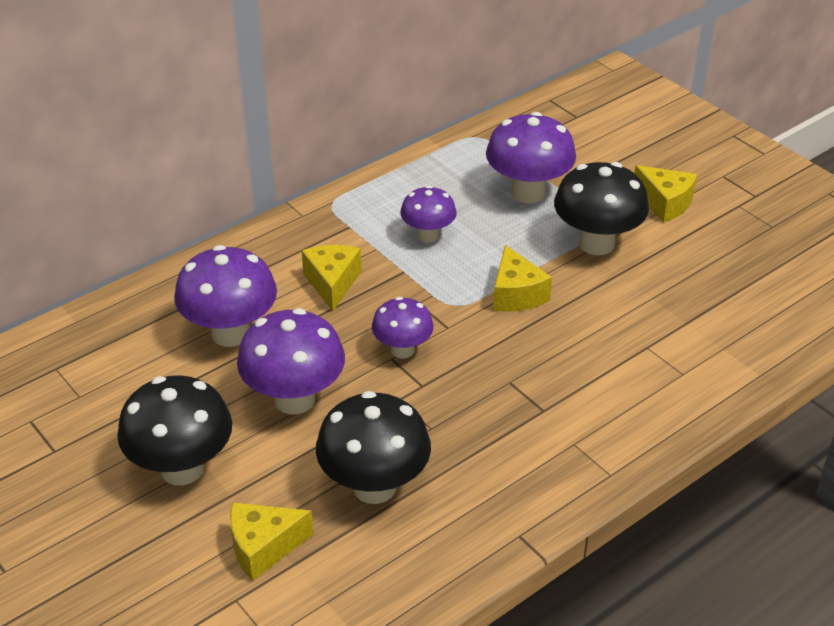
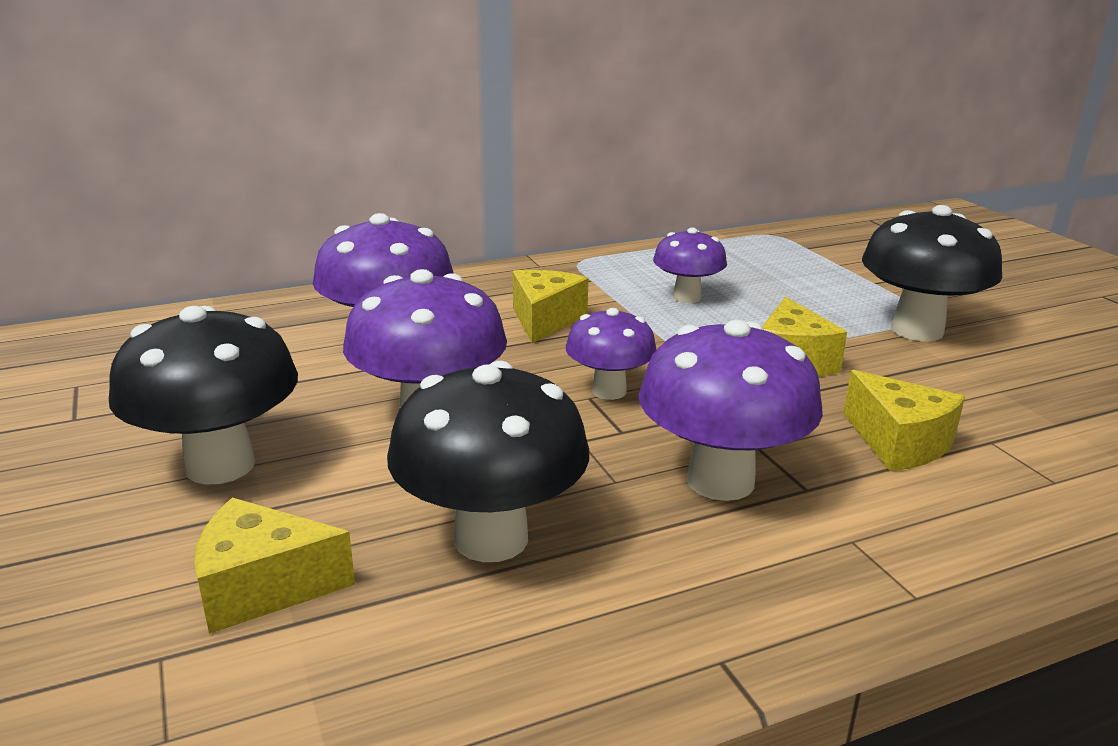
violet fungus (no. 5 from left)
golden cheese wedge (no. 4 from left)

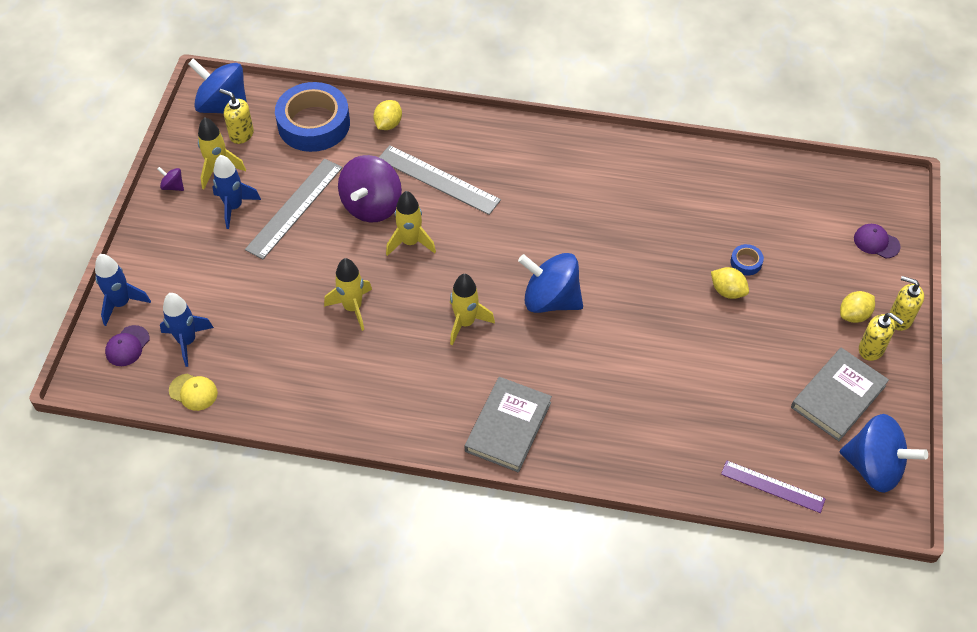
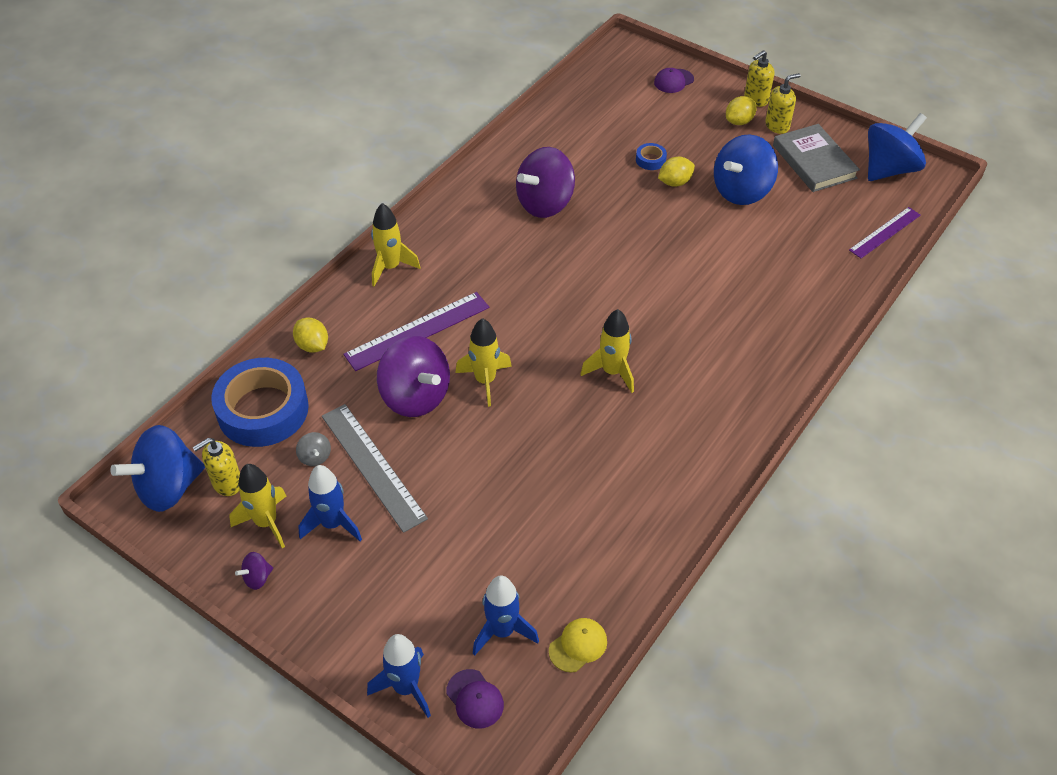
golden spaceship (no. 2 from left)
violet ruler (no. 1 from left)
grey hardcover (no. 1 from left in the first image)
royal blue whirligig (no. 2 from left)
golden citrus fruit (no. 3 from left)
grey whirligig
violet whirligig (no. 3 from left)

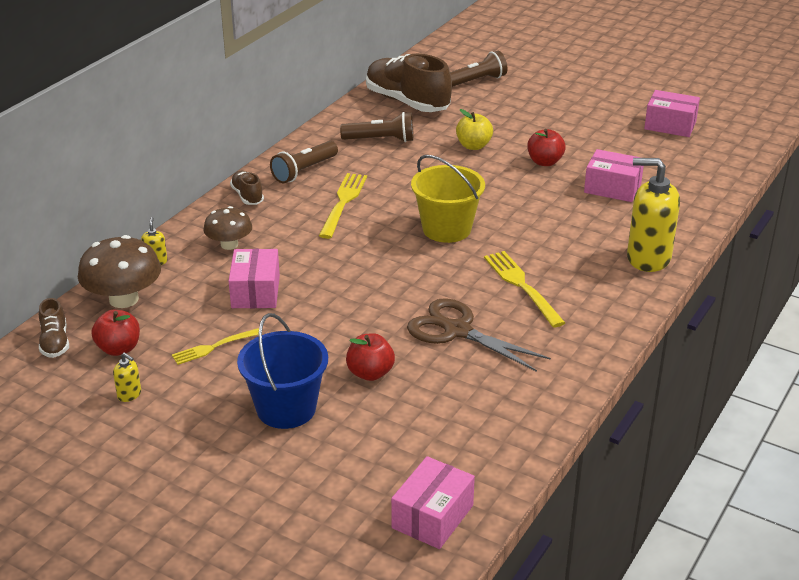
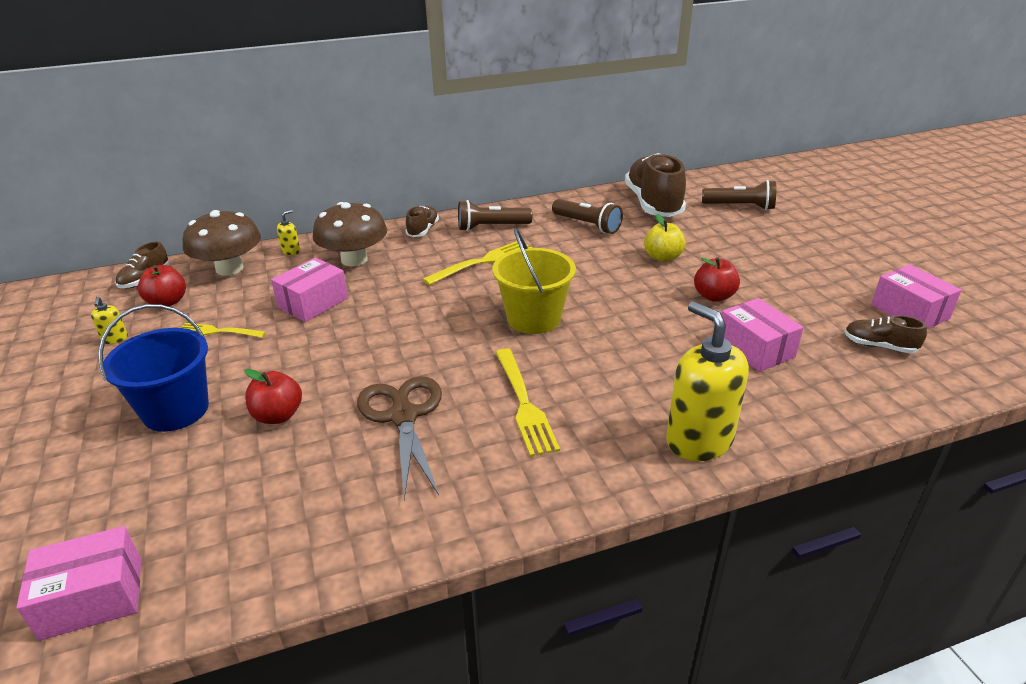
brown fungus (no. 2 from left)
golden fork (no. 3 from left)
brown shoe (no. 4 from left)

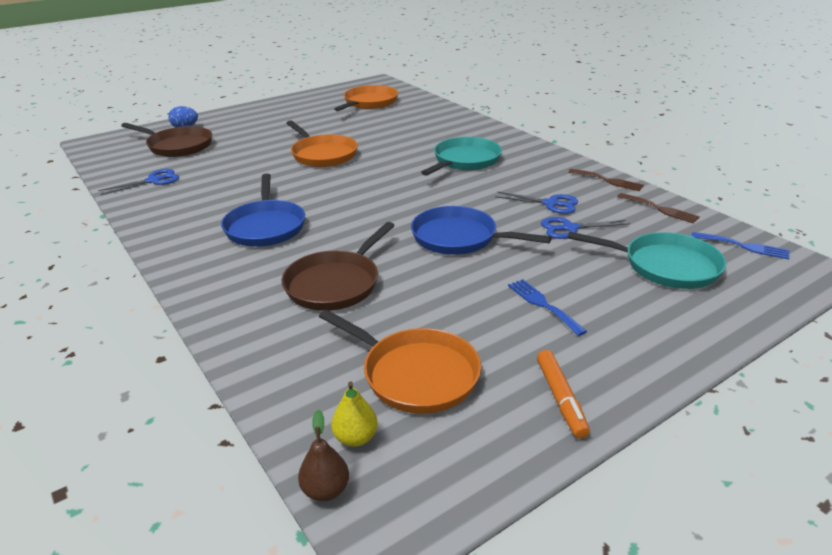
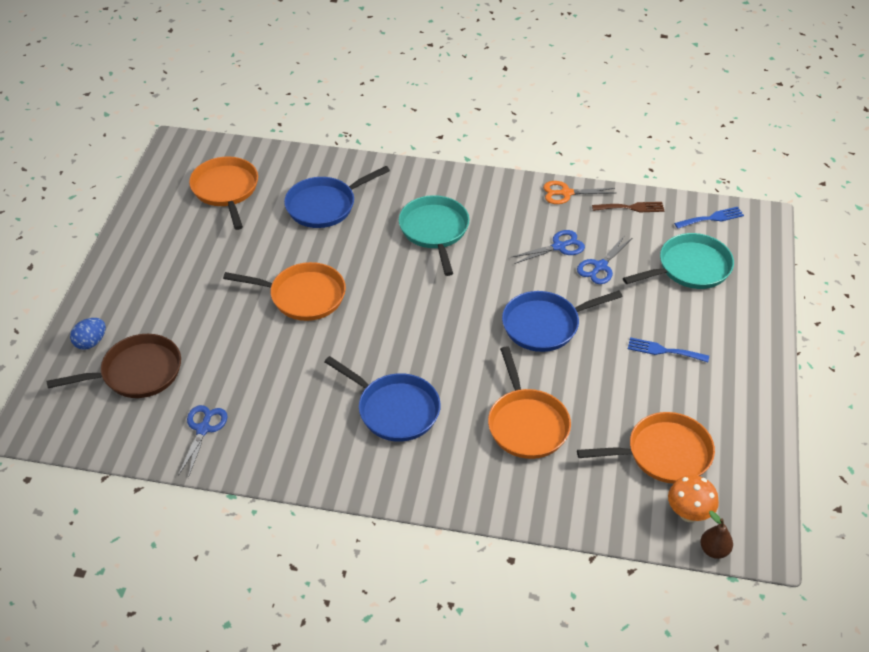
bright orange skillet (no. 3 from left)
bright orange fungus
bright orange marker
bright orange shears
royal blue skillet (no. 1 from left)

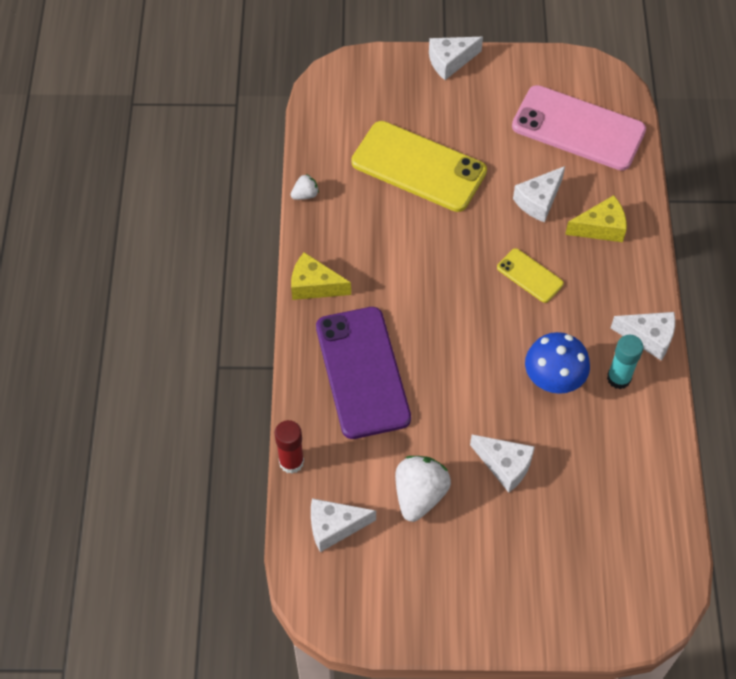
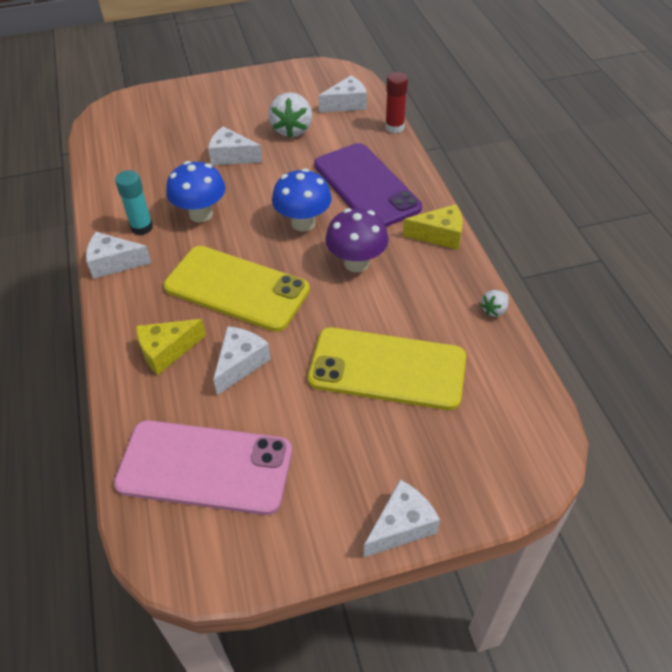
golden phone (no. 1 from left)
royal blue fungus (no. 2 from left)
violet fungus

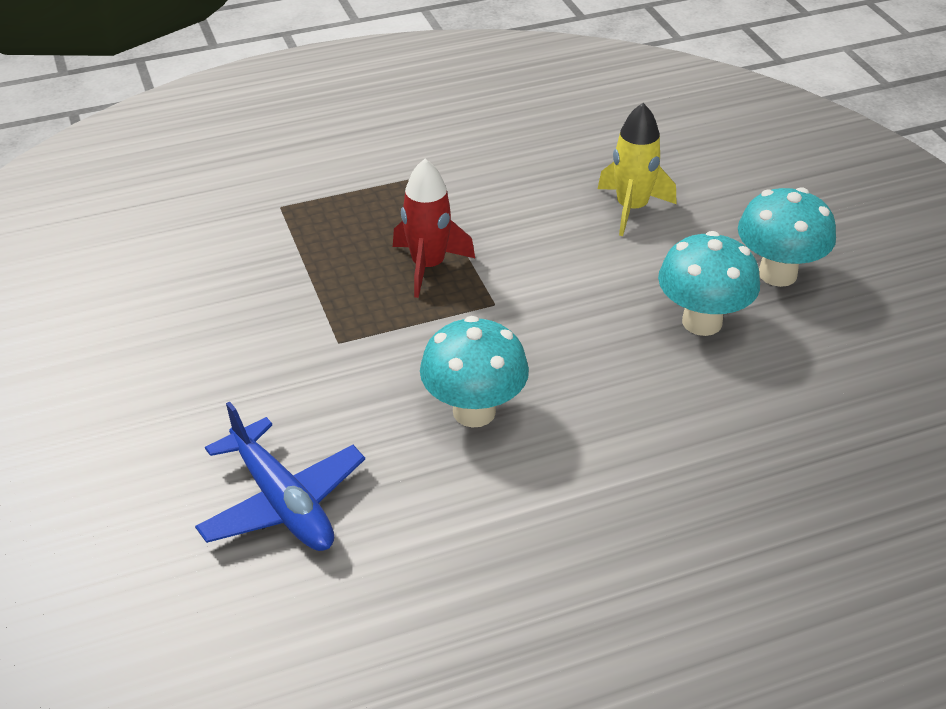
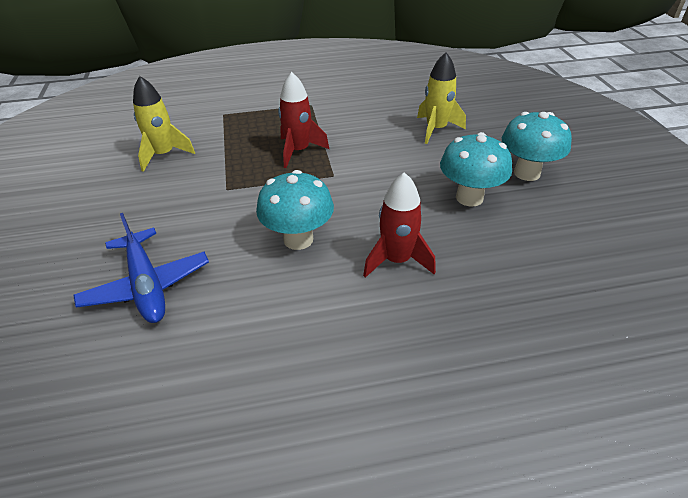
golden spaceship (no. 1 from left)
scarlet spaceship (no. 2 from left)

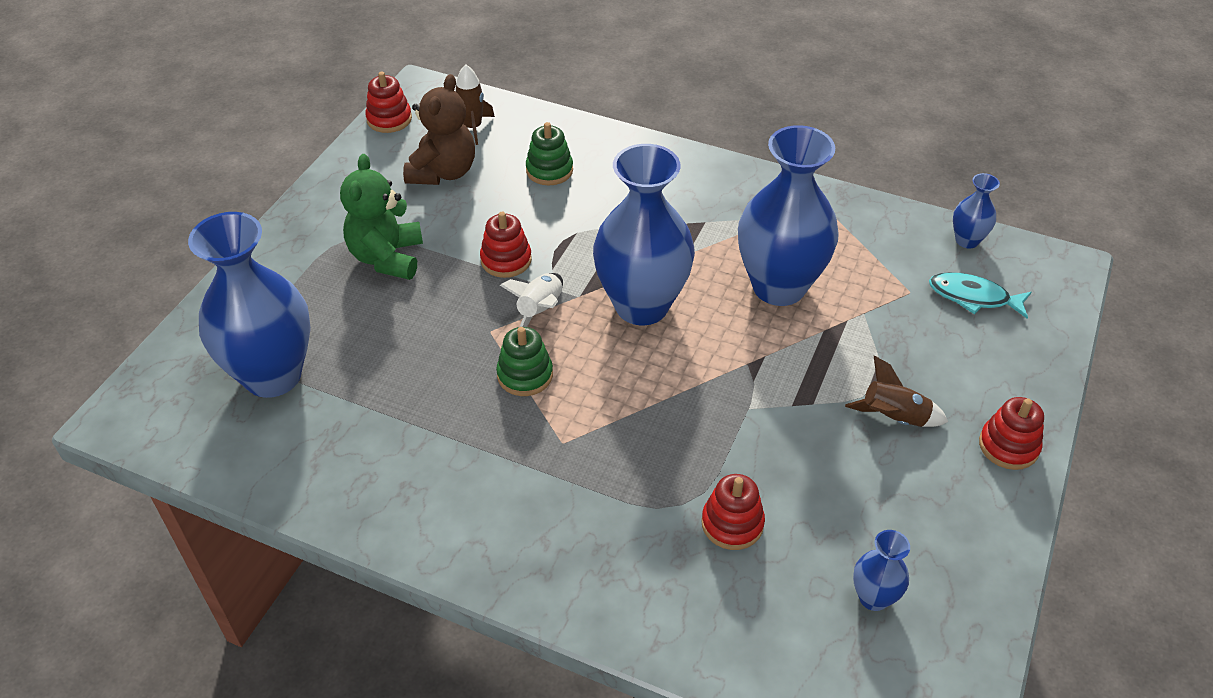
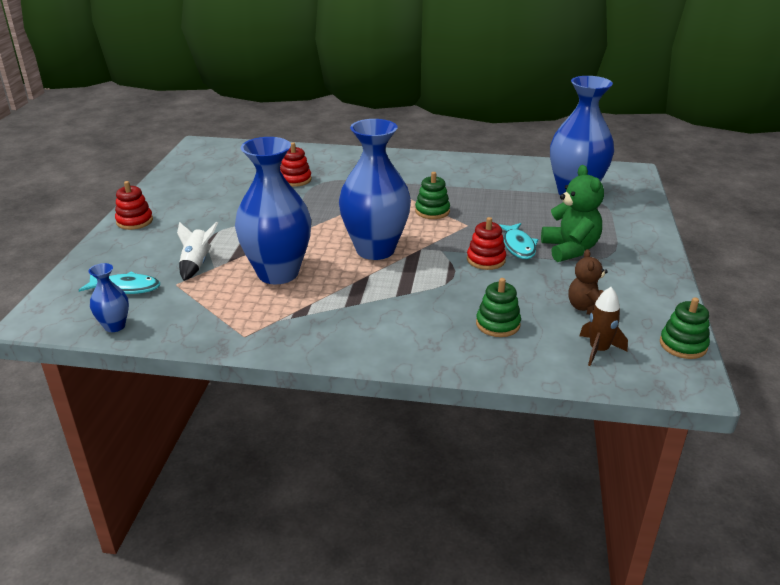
green stacking toy (no. 3 from left)
brown teddy bear
white spaceship
brown spaceship (no. 2 from left in the first image)
royal blue vase (no. 4 from left in the first image)
turquoise toy fish (no. 2 from left)

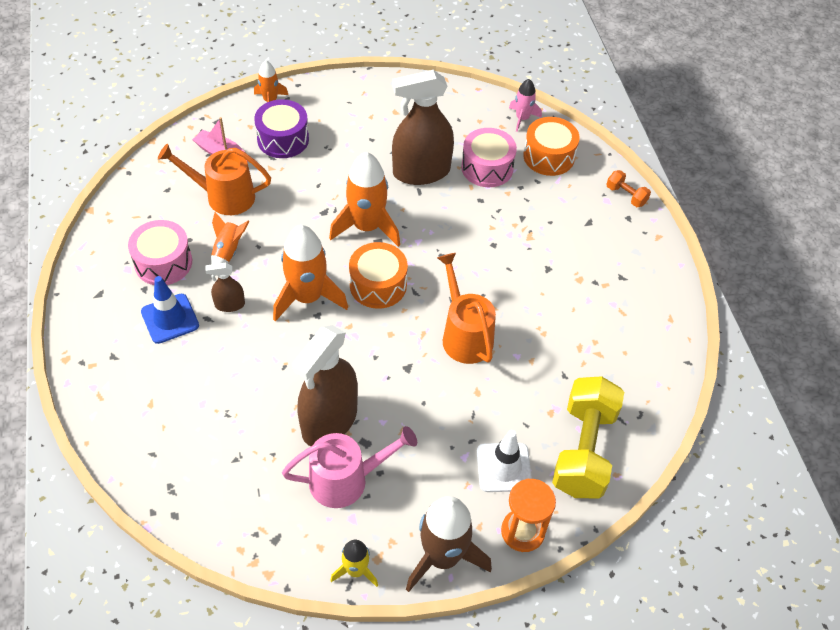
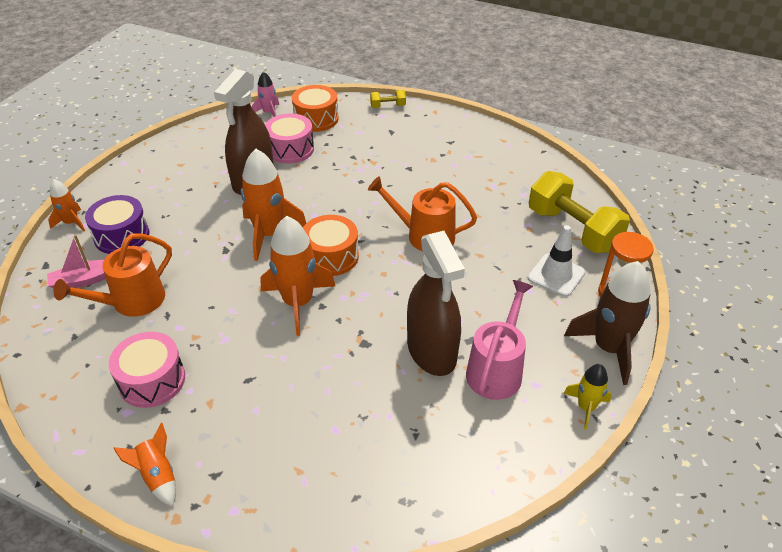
royal blue traffic cone
brown spray cleaner (no. 1 from left in the first image)
bright orange spaceship (no. 2 from left)
golden free weight (no. 1 from left)

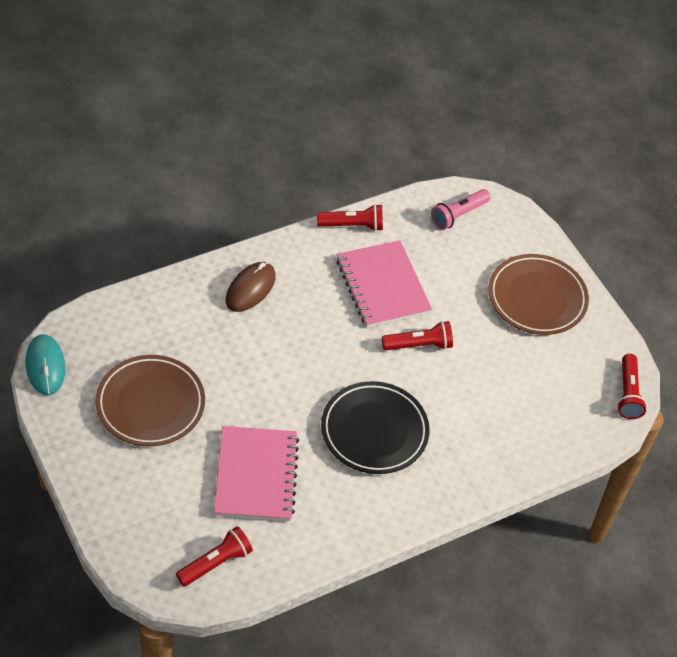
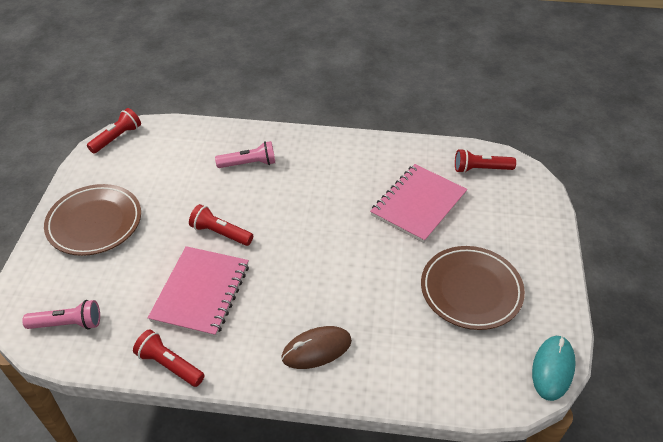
black dinner plate
rose-pink flashlight (no. 2 from left)

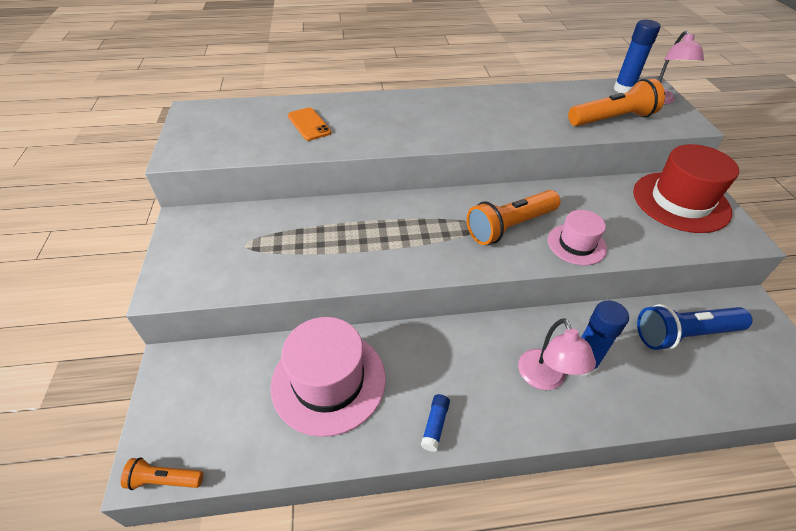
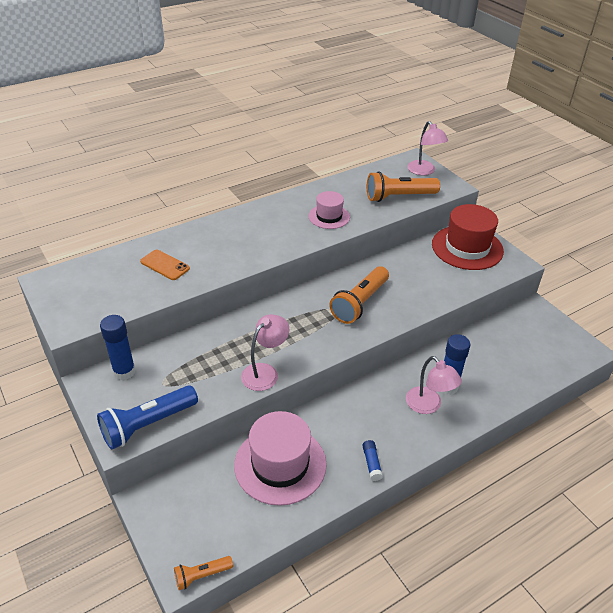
rose-pink top hat (no. 2 from left)
bright orange flashlight (no. 3 from left)
royal blue glue (no. 1 from left)
royal blue flashlight
rose-pink desk lamp (no. 1 from left)

